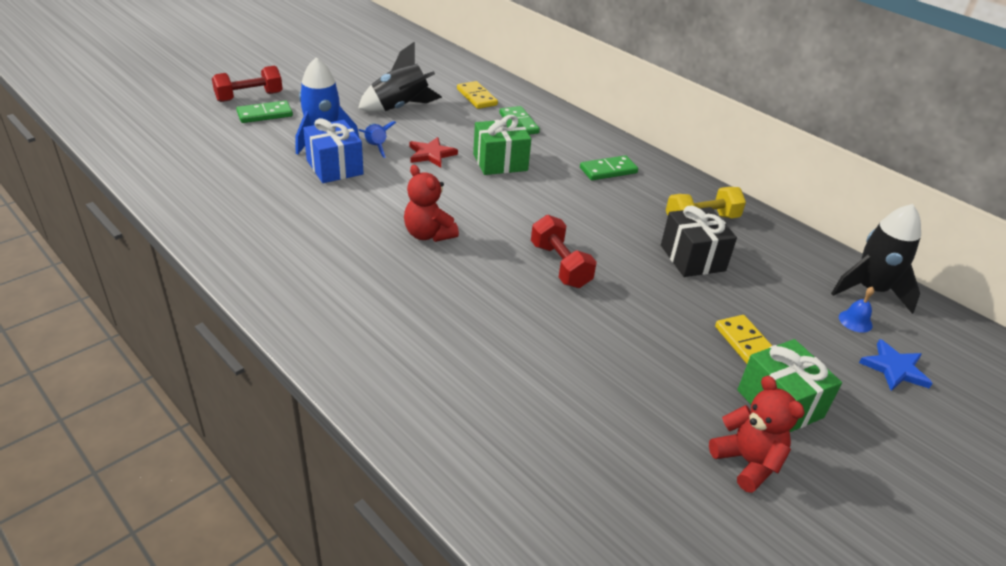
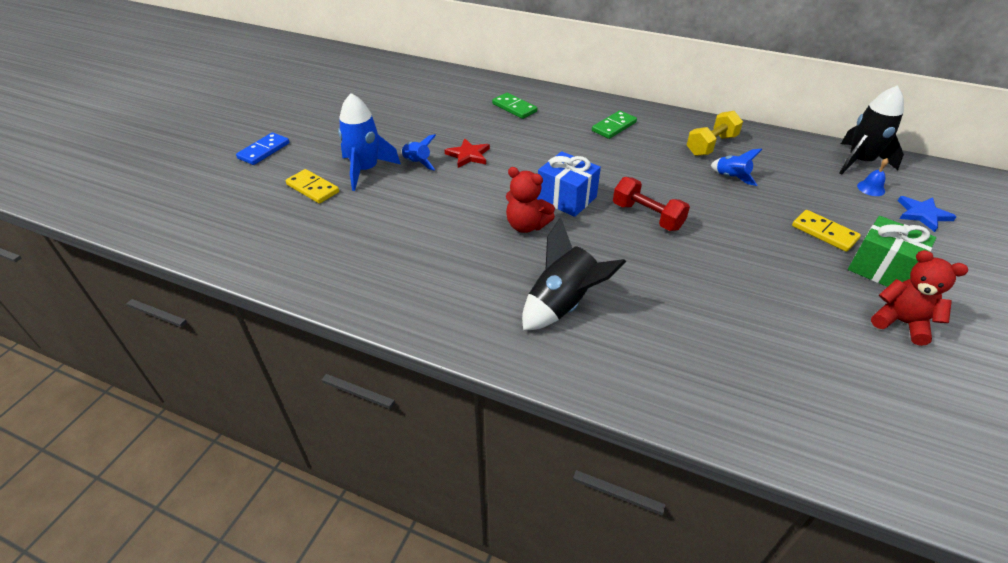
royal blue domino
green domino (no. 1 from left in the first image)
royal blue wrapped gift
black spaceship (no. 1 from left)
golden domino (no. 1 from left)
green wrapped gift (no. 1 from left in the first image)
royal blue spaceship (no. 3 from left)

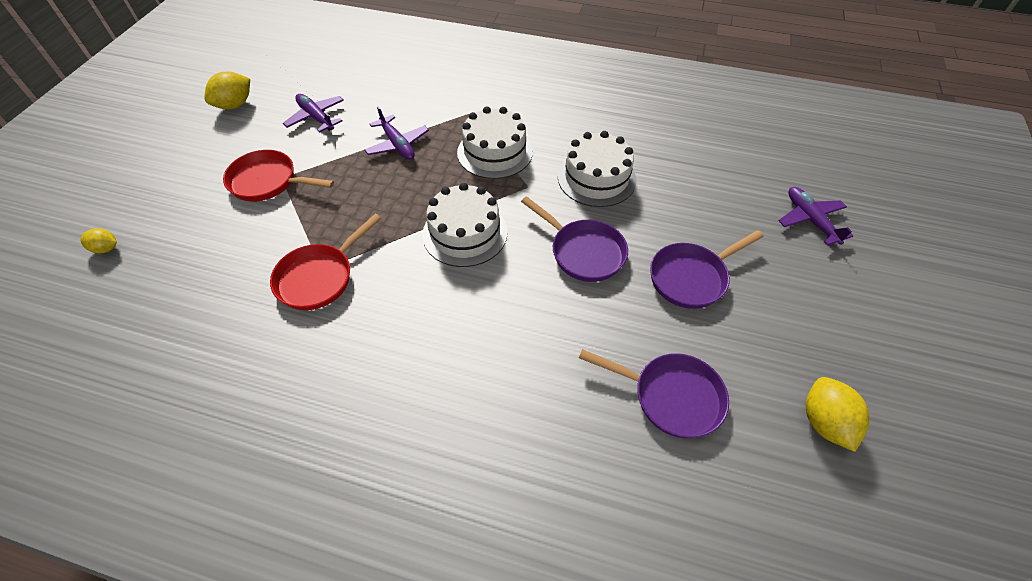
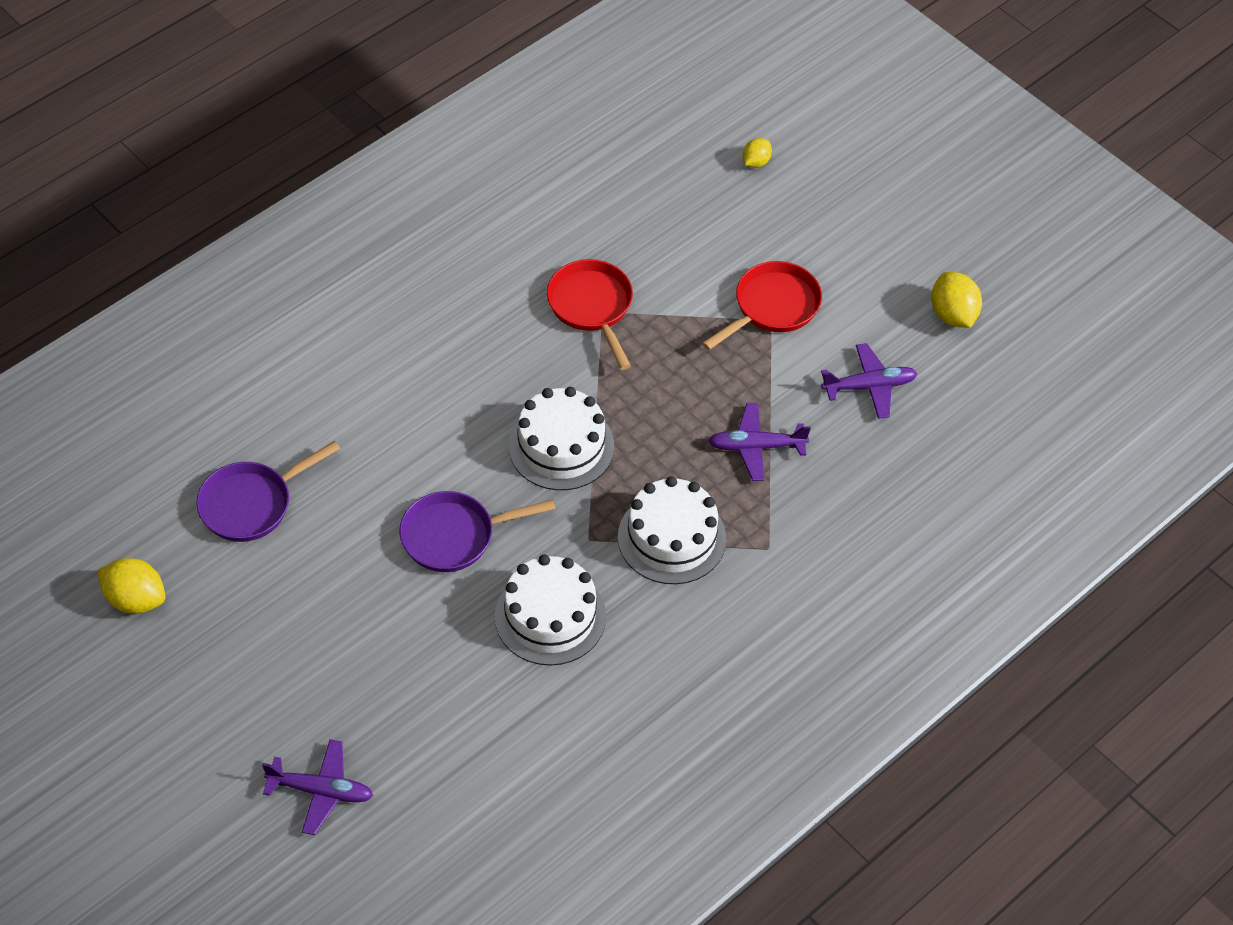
violet skillet (no. 3 from left in the first image)

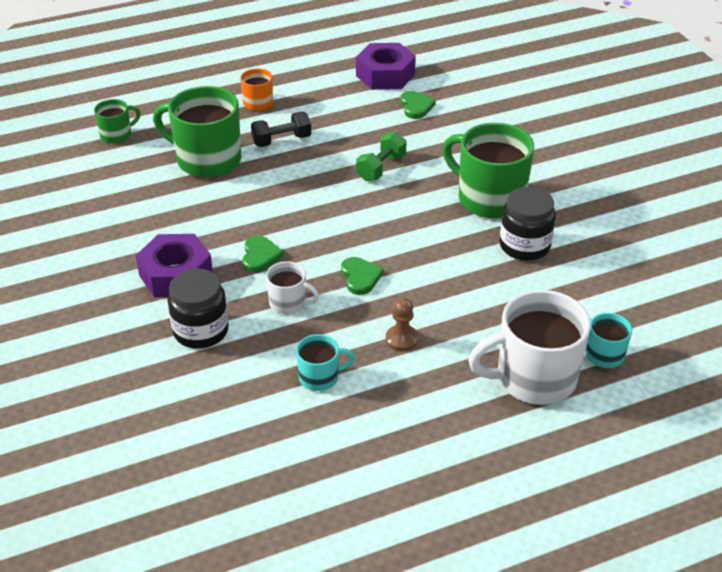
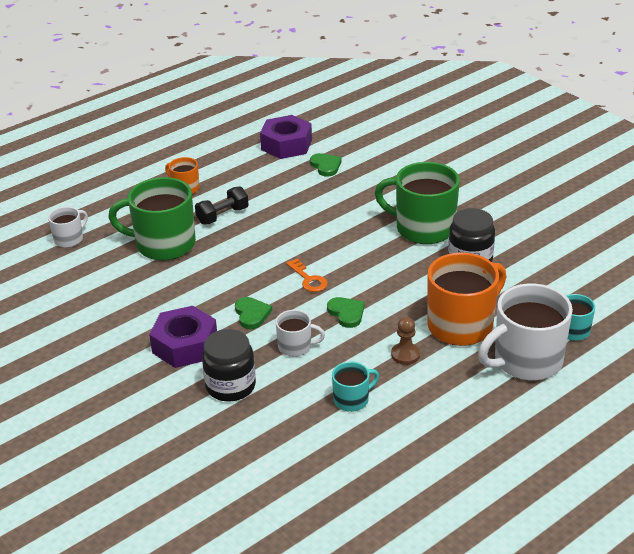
white coffee mug (no. 1 from left)
green free weight
bright orange latchkey
bright orange coffee mug (no. 2 from left)

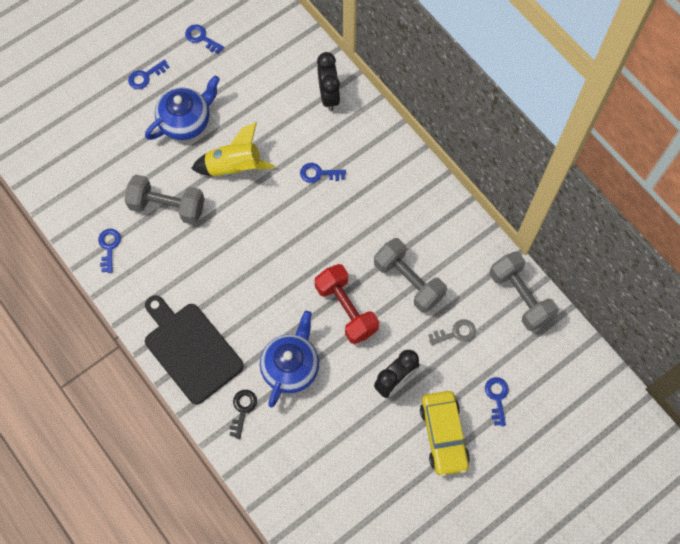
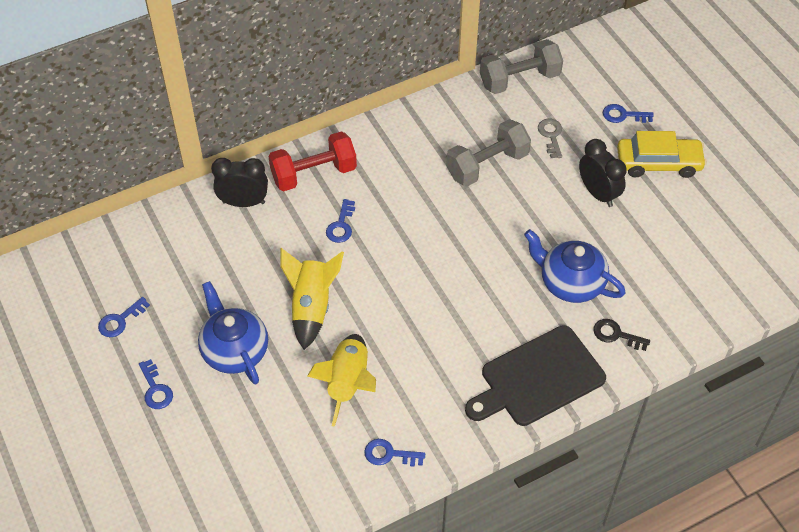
golden spaceship (no. 2 from left)
scarlet free weight

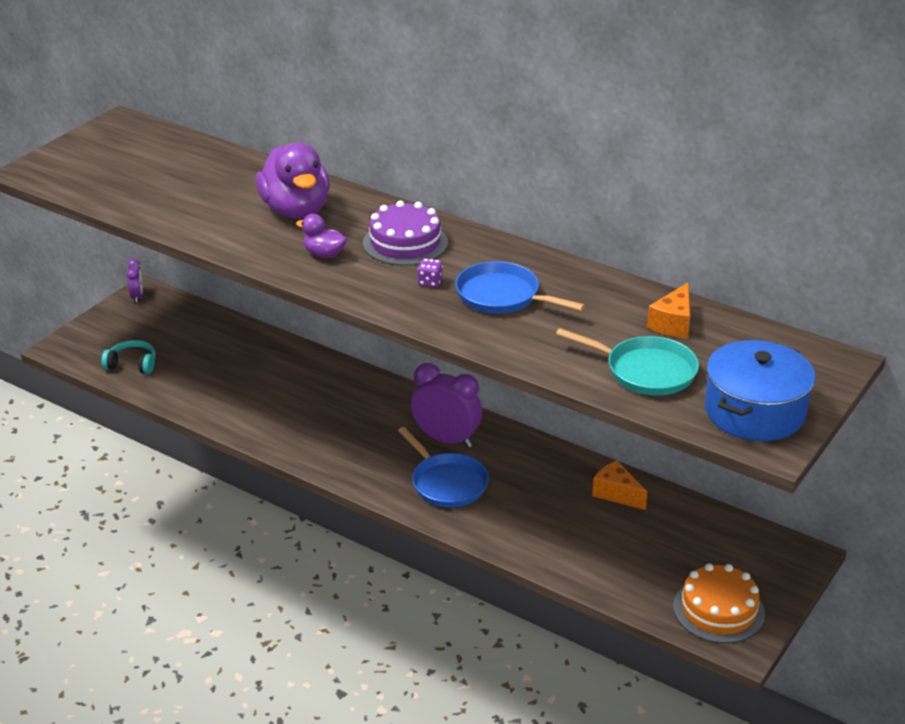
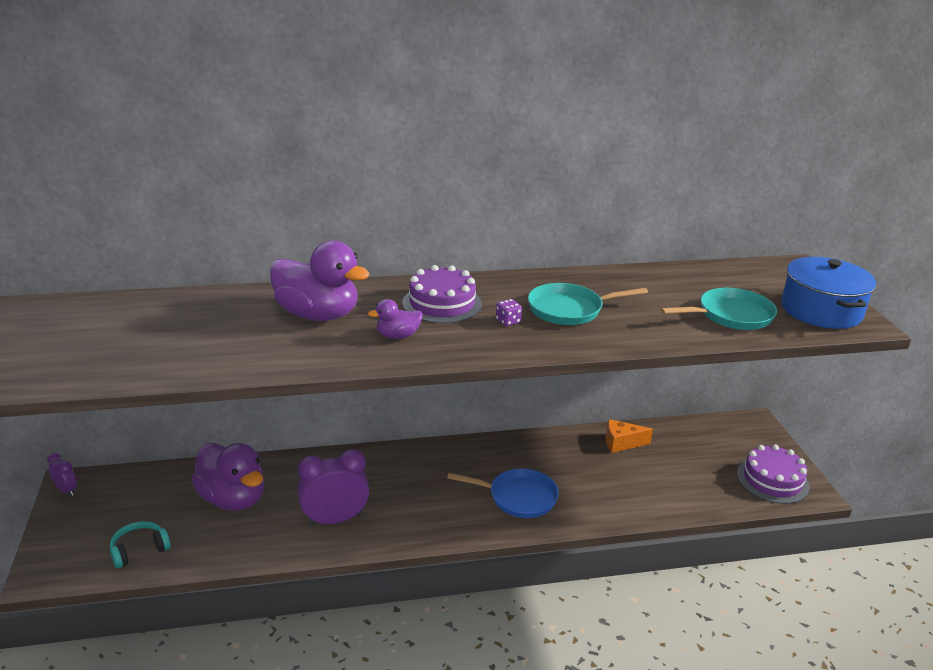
violet alarm clock (no. 2 from left)
turquoise skillet (no. 1 from left)
bright orange cheese wedge (no. 2 from left in the first image)
violet layer cake (no. 2 from left)
violet rubber duck (no. 1 from left)

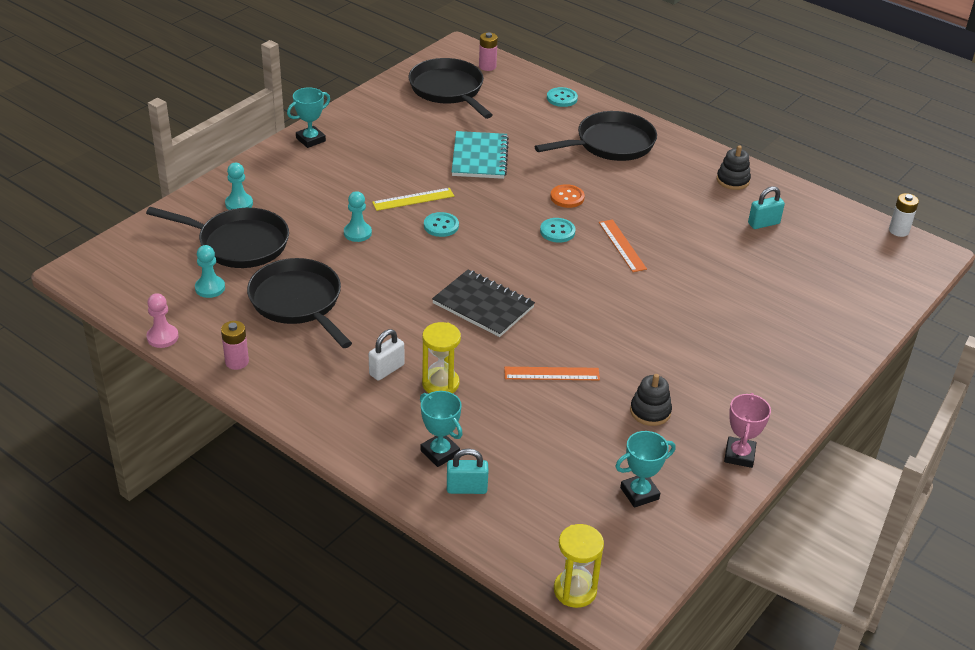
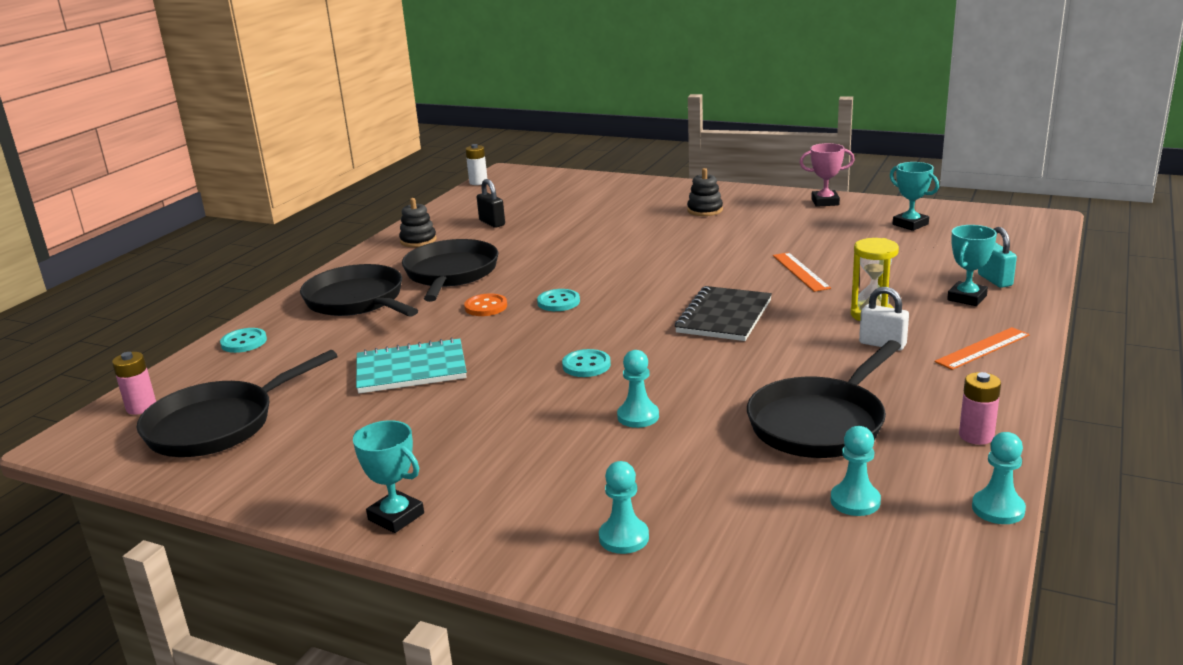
black skillet (no. 3 from left)
turquoise chess pawn (no. 4 from left)
golden ruler
golden sandglass (no. 2 from left in the first image)
bright orange ruler (no. 2 from left)
black stacking toy (no. 2 from left)
black padlock

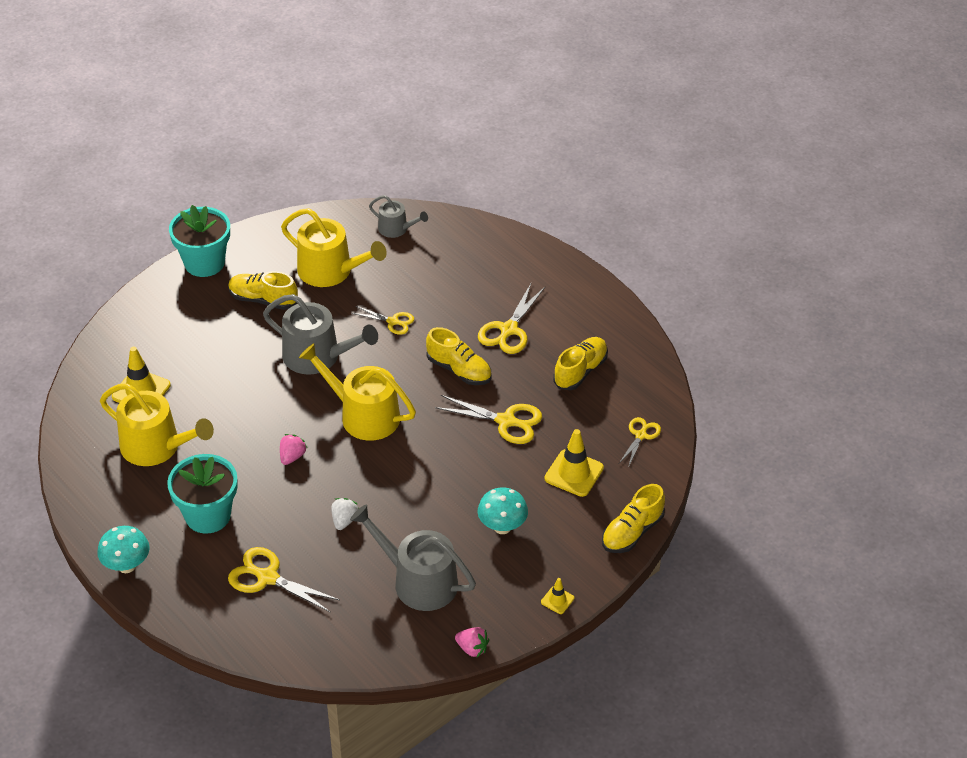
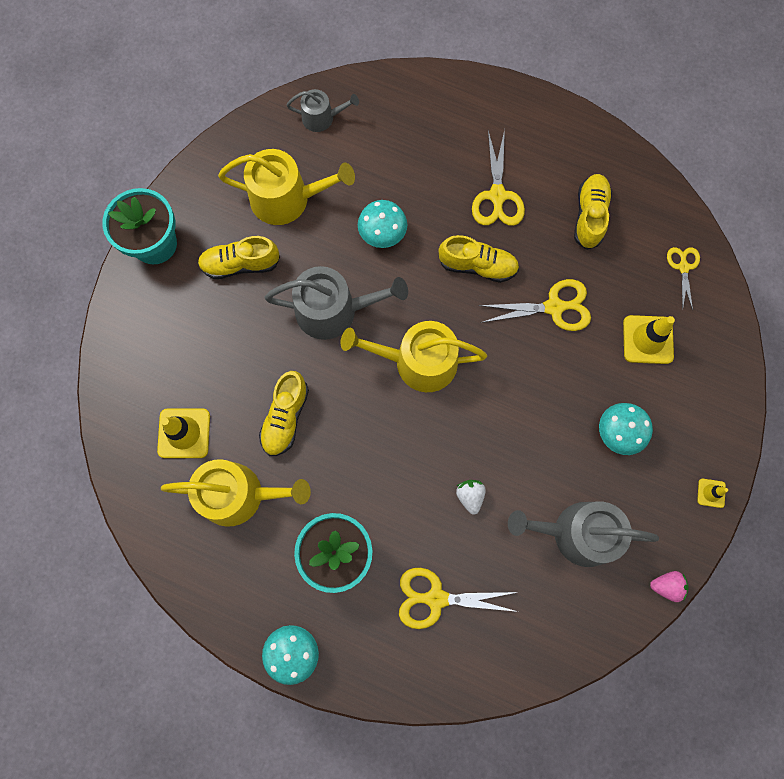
rose-pink berry (no. 1 from left in the first image)
turquoise fungus (no. 2 from left)
golden shoe (no. 2 from left)

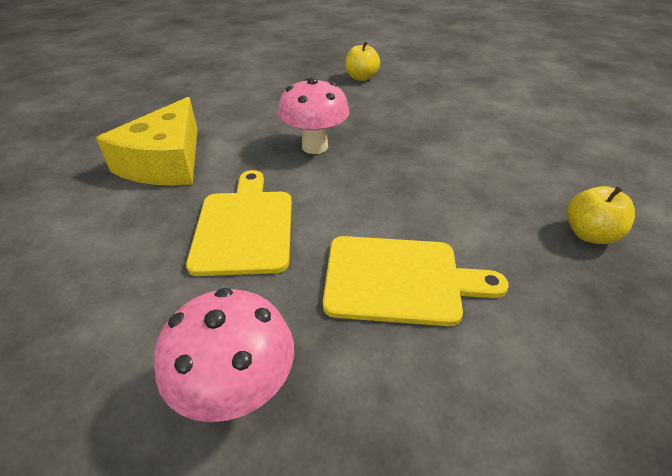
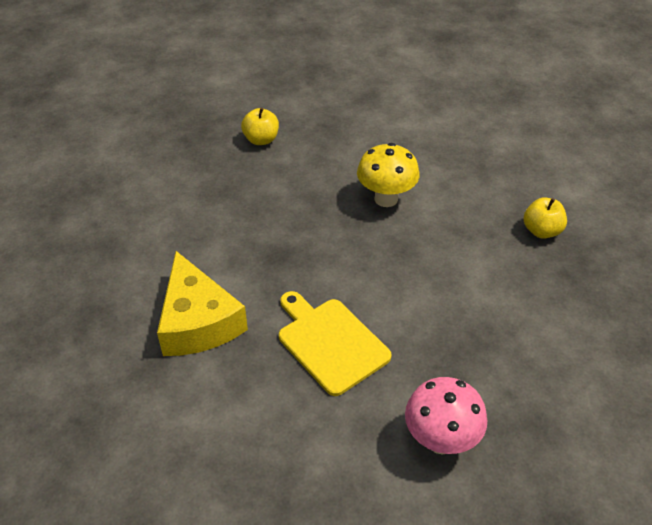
rose-pink fungus (no. 2 from left in the first image)
golden bread board (no. 2 from left in the first image)
golden fungus

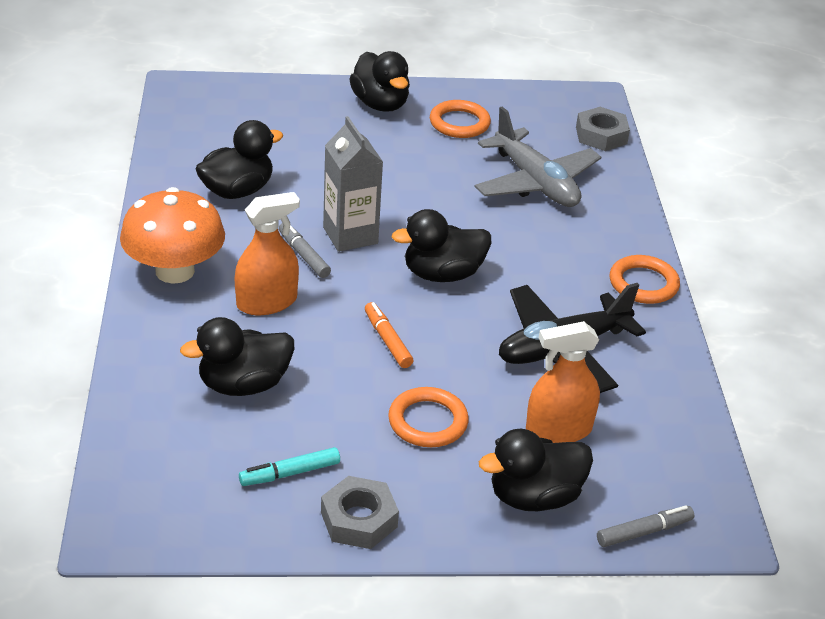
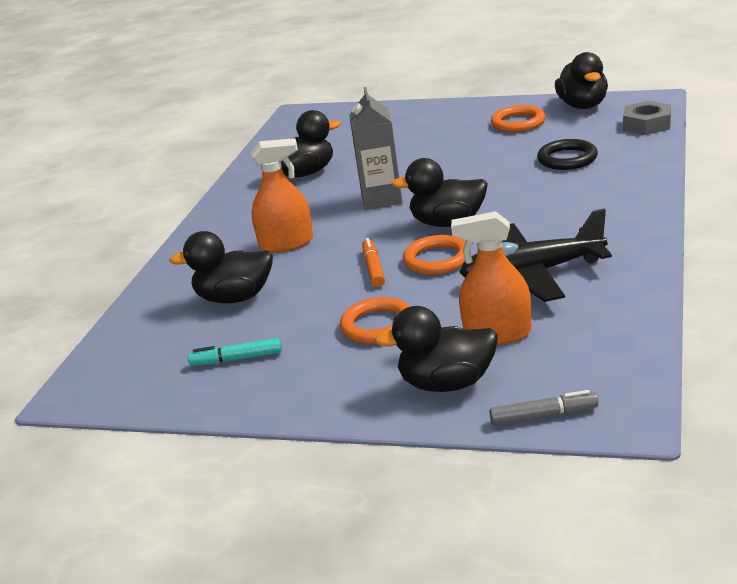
bright orange fungus
grey marker (no. 1 from left in the first image)
grey nut (no. 1 from left in the first image)
black rubber duck (no. 5 from left)
black hoop
bright orange hoop (no. 2 from left)

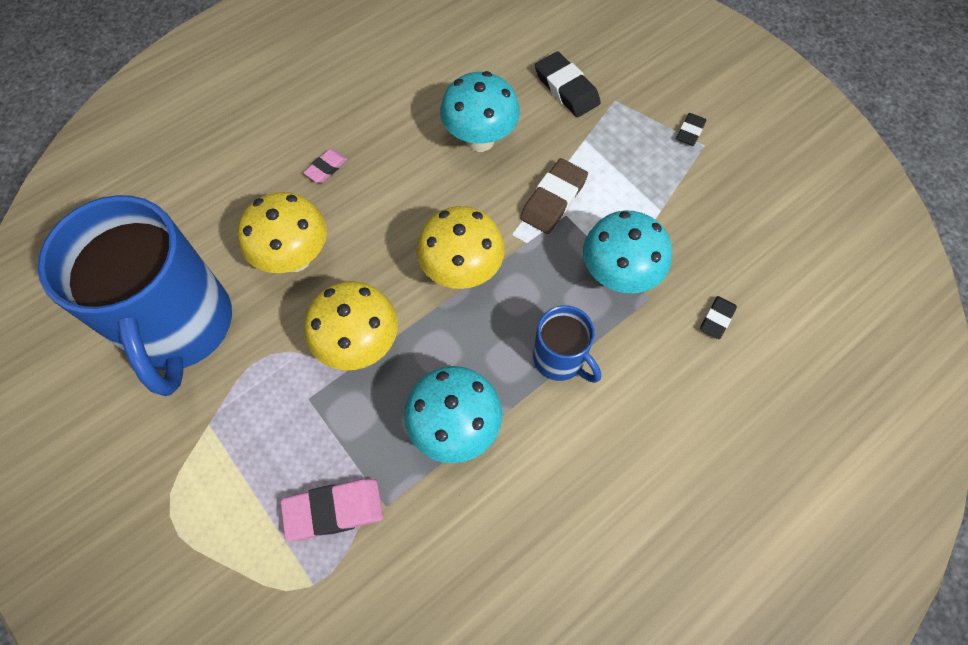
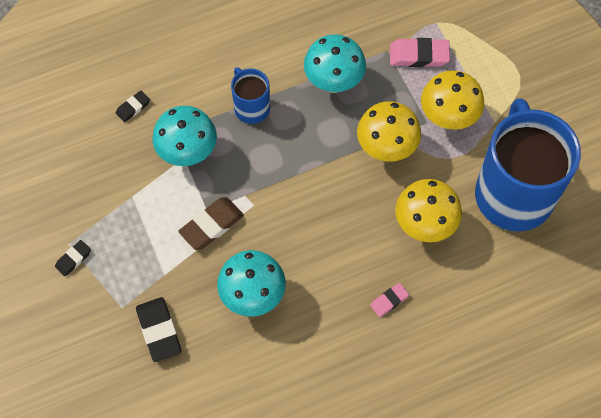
golden fungus (no. 3 from left)

